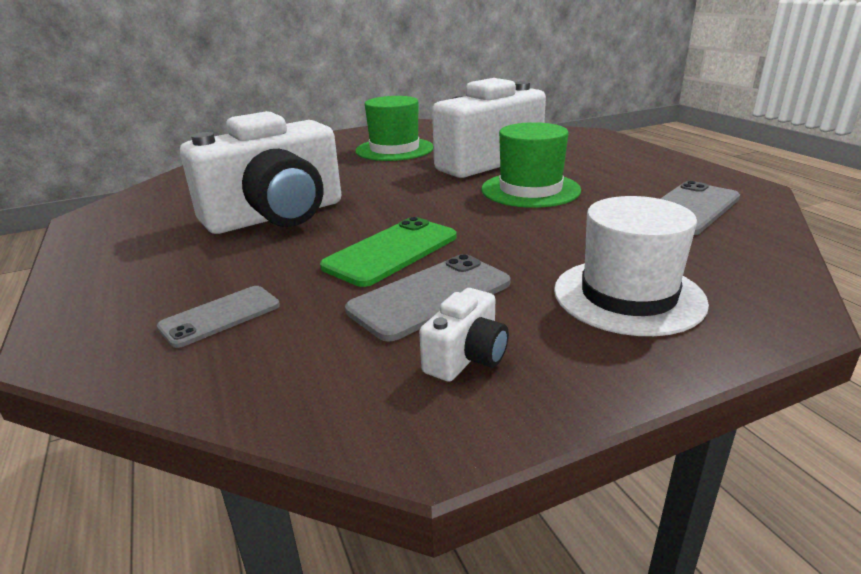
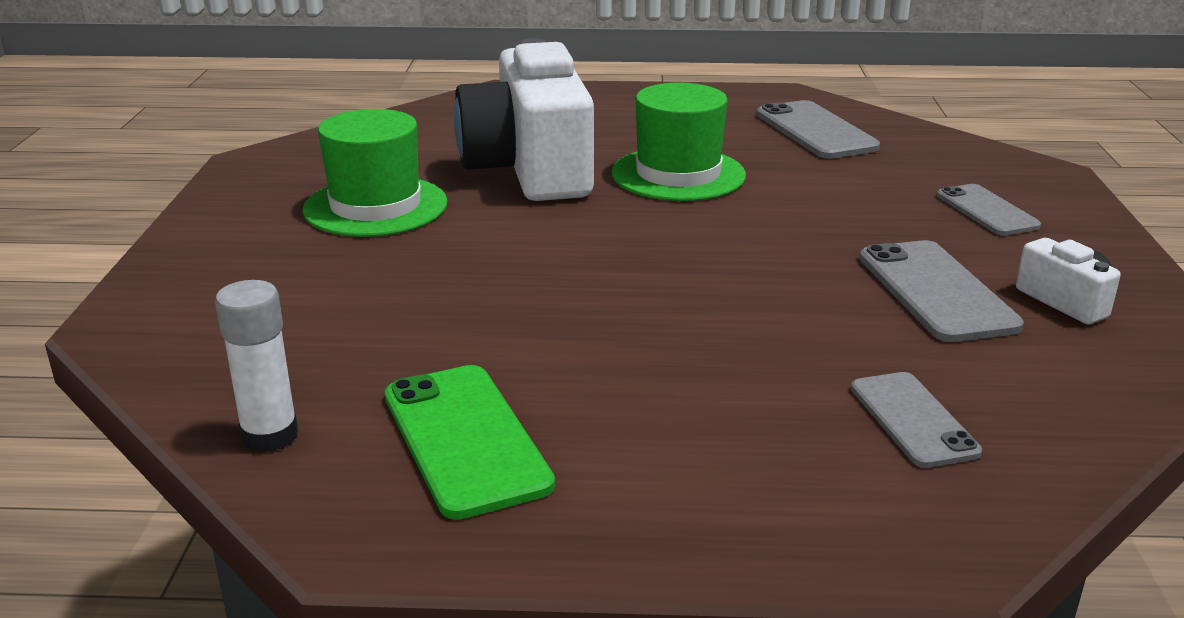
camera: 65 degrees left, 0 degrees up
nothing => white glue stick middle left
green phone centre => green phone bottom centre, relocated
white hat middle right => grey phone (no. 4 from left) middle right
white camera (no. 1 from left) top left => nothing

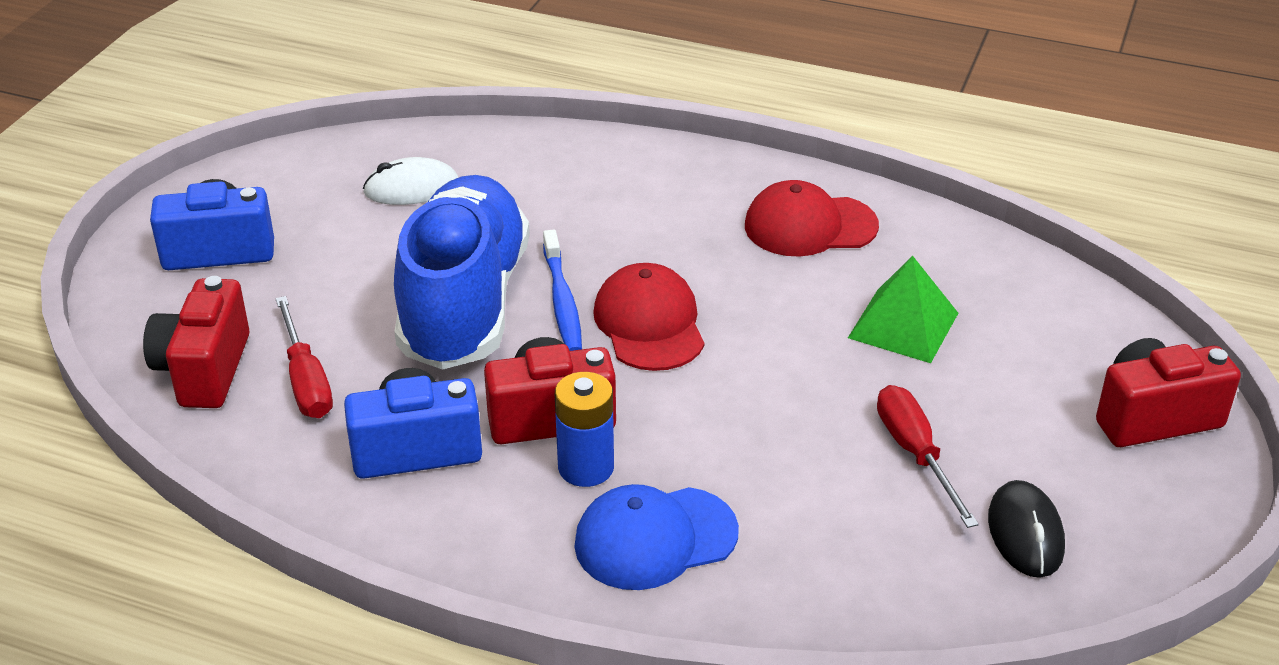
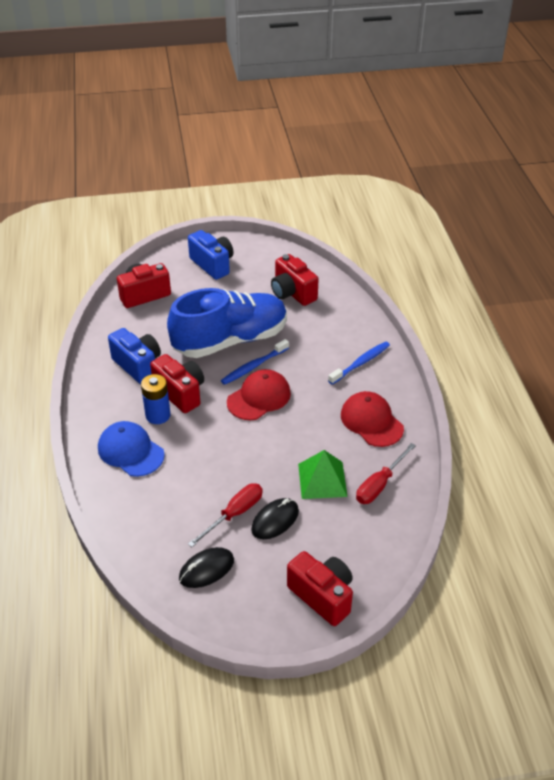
camera: 60 degrees right, 5 degrees up
nothing => black mouse (no. 2 from left) centre
white mouse top left => red camera (no. 3 from left) centre
nothing => blue toothbrush (no. 2 from left) centre
red screwdriver (no. 1 from left in the first image) middle left => red screwdriver (no. 2 from left) middle right, relocated

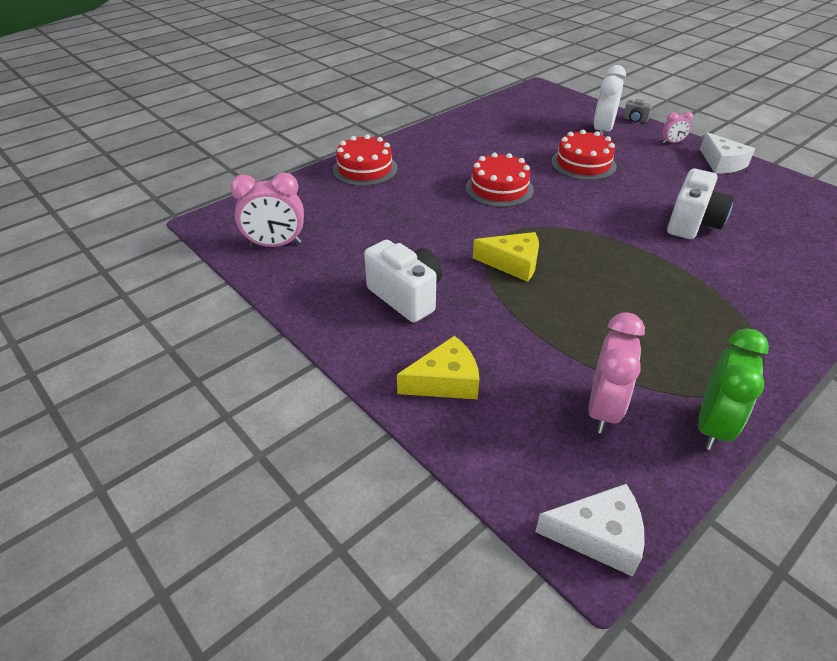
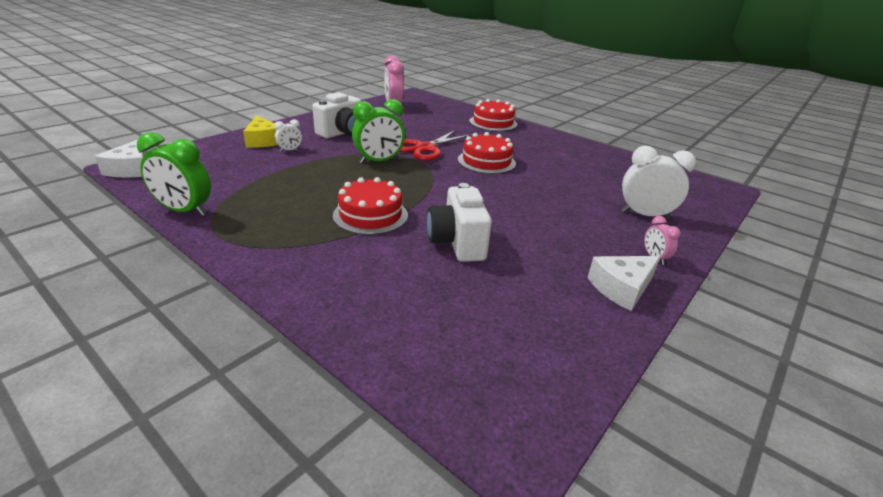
camera: 80 degrees right, 10 degrees down
nothing => white clock (no. 1 from left) top left
red cake (no. 3 from left in the first image) top right => red cake (no. 1 from left) centre, relocated
yellow cheese (no. 2 from left) centre => green clock (no. 2 from left) top centre
nothing => red scissors top centre
white camera (no. 2 from left) top right => white camera (no. 2 from left) centre, 60 degrees clockwise
pink clock (no. 2 from left) middle right => nothing
grey camera top right => nothing

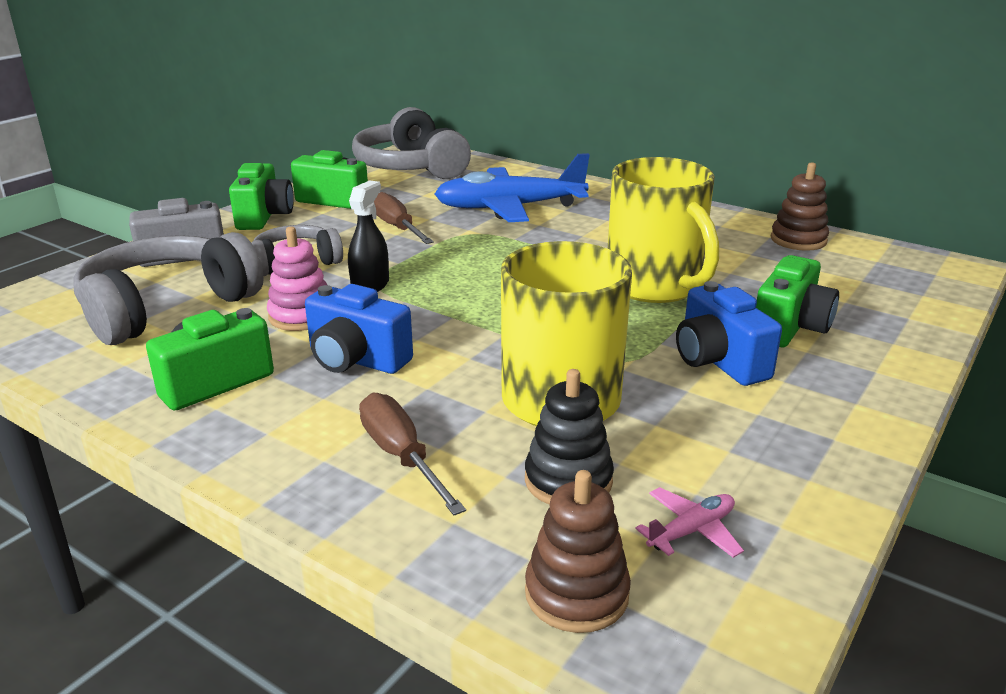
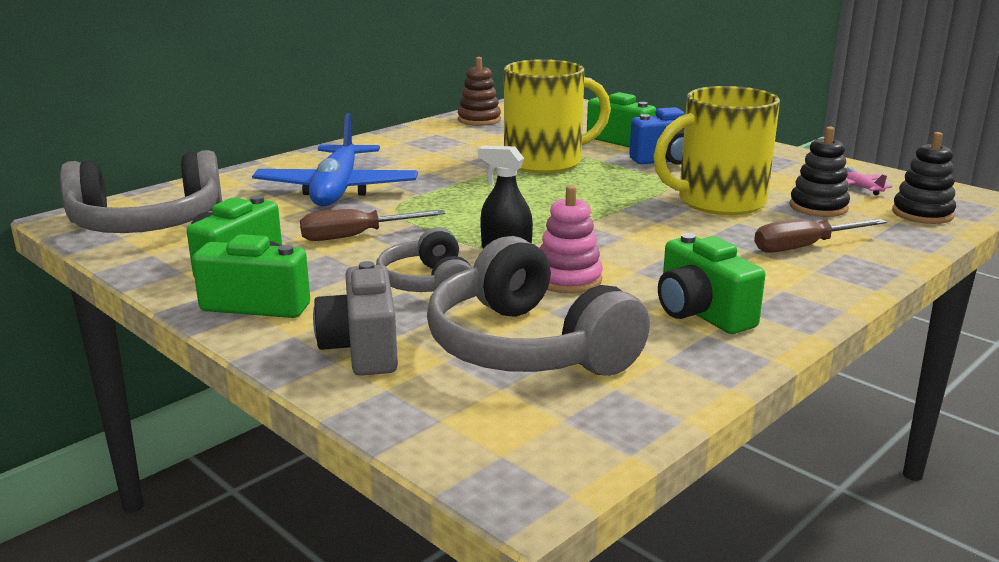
camera: 80 degrees left, 5 degrees down
brown stacking toy (no. 1 from left) bottom centre => black stacking toy (no. 2 from left) top right
blue camera (no. 1 from left) centre => nothing

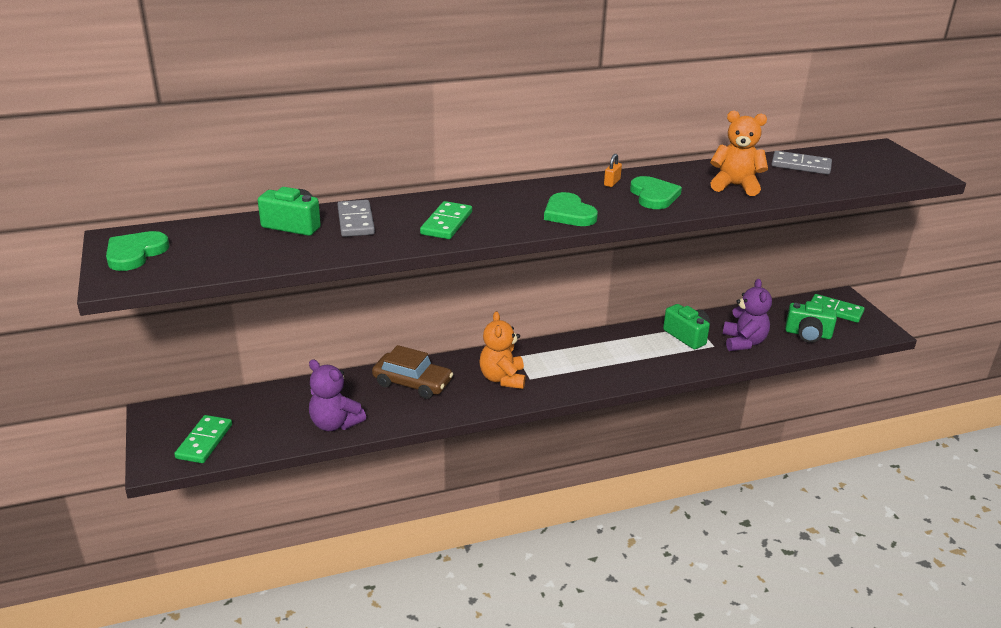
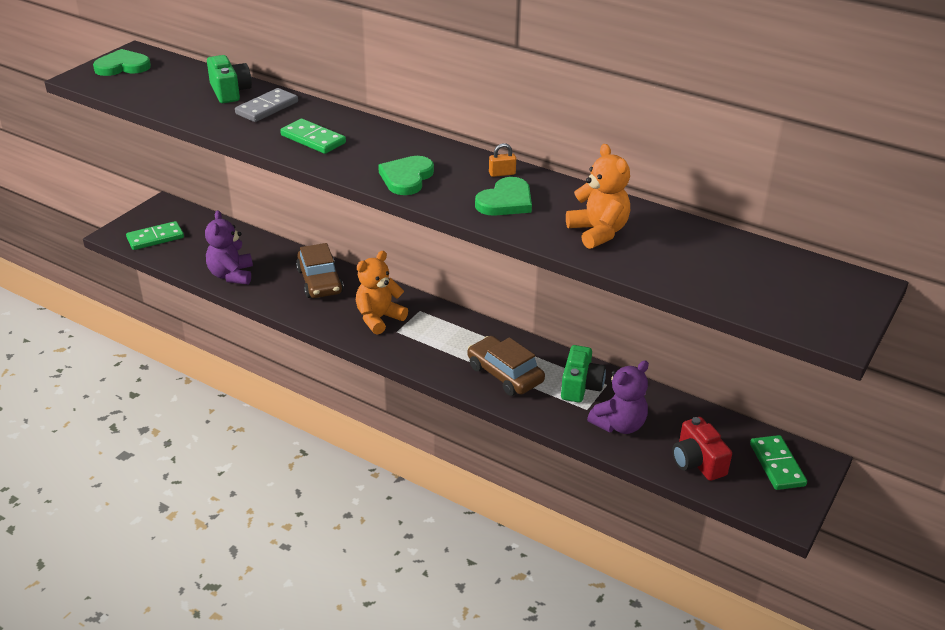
camera: 50 degrees right, 5 degrees up
green domino (no. 2 from left) centre => green domino (no. 2 from left) top left, 60 degrees clockwise
nothing => brown car (no. 2 from left) centre
green camera (no. 3 from left) middle right => red camera bottom right
grey domino (no. 2 from left) top right => nothing

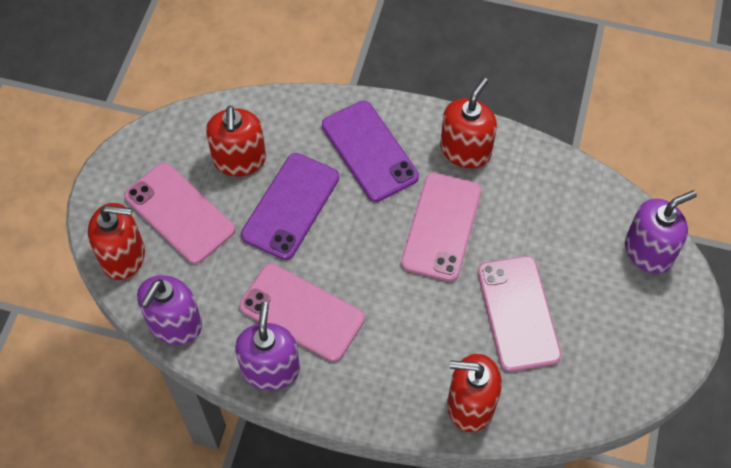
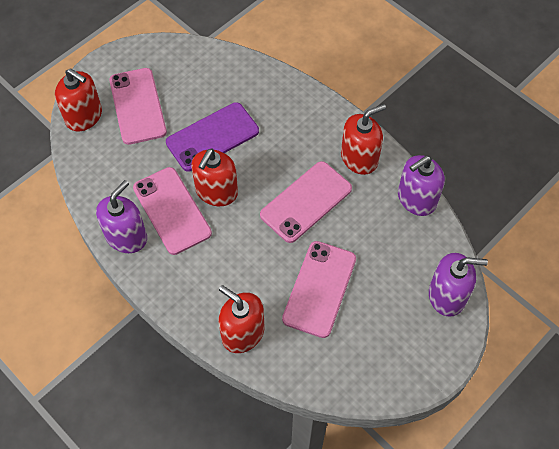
camera: 30 degrees right, 0 degrees up
red soap dispenser (no. 2 from left) top left => red soap dispenser (no. 2 from left) centre, relocated
purple soap dispenser (no. 1 from left in the first image) middle left => purple soap dispenser (no. 2 from left) middle right, relocated
purple phone (no. 2 from left) top centre => nothing

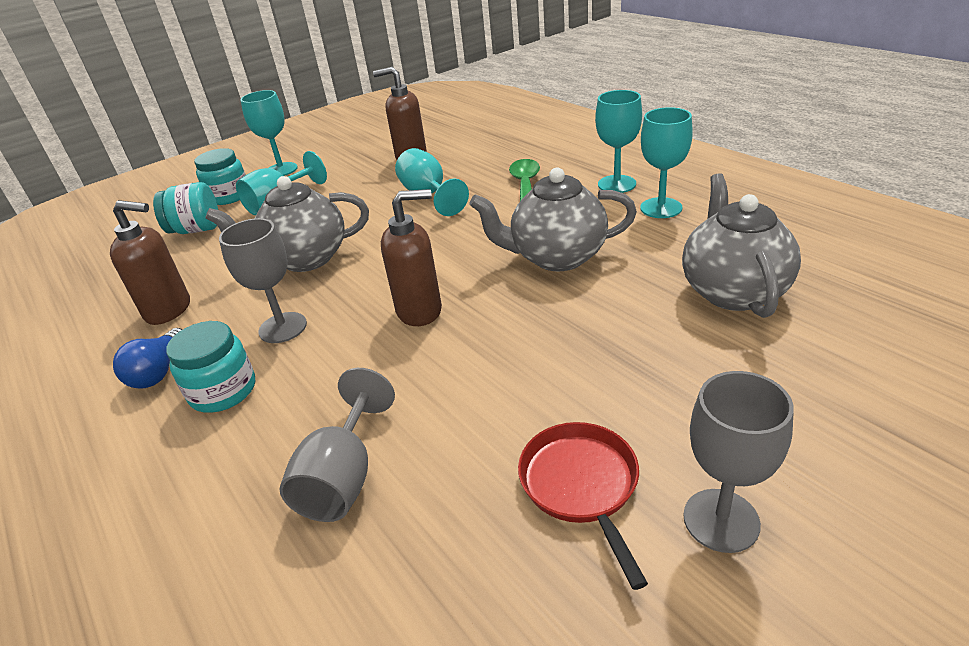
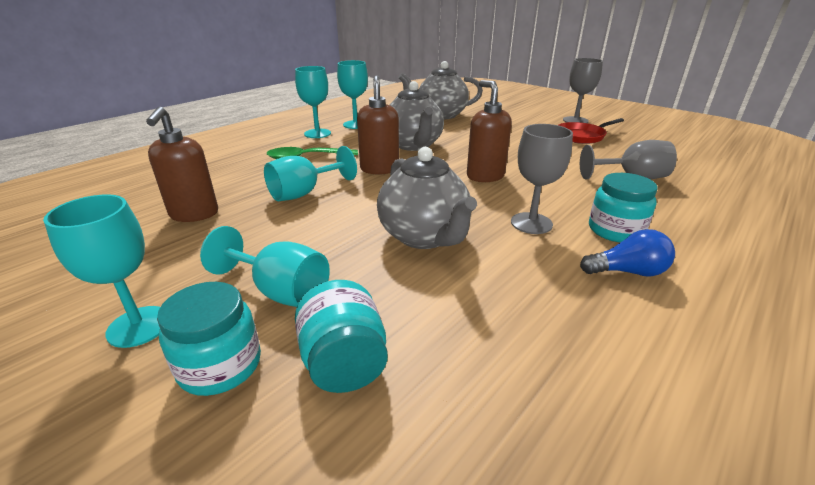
camera: 105 degrees left, 5 degrees down
brown soap dispenser (no. 1 from left in the first image) middle left => brown soap dispenser (no. 2 from left) top centre, relocated

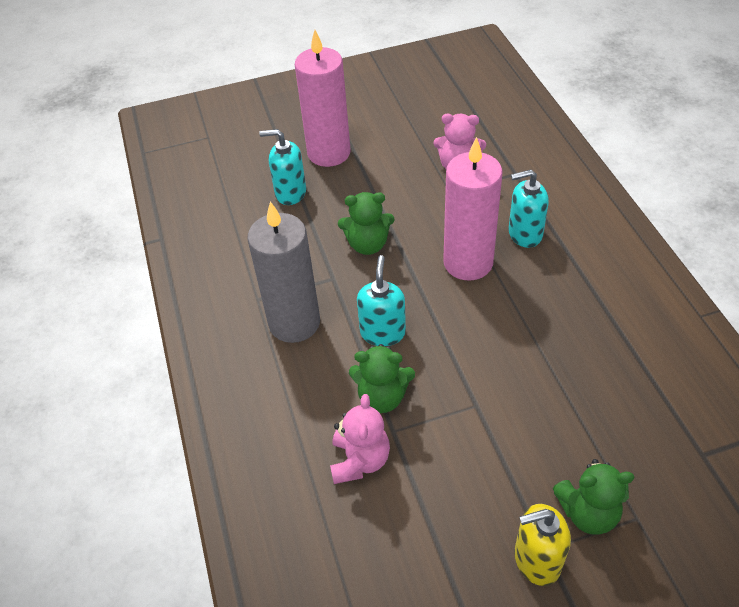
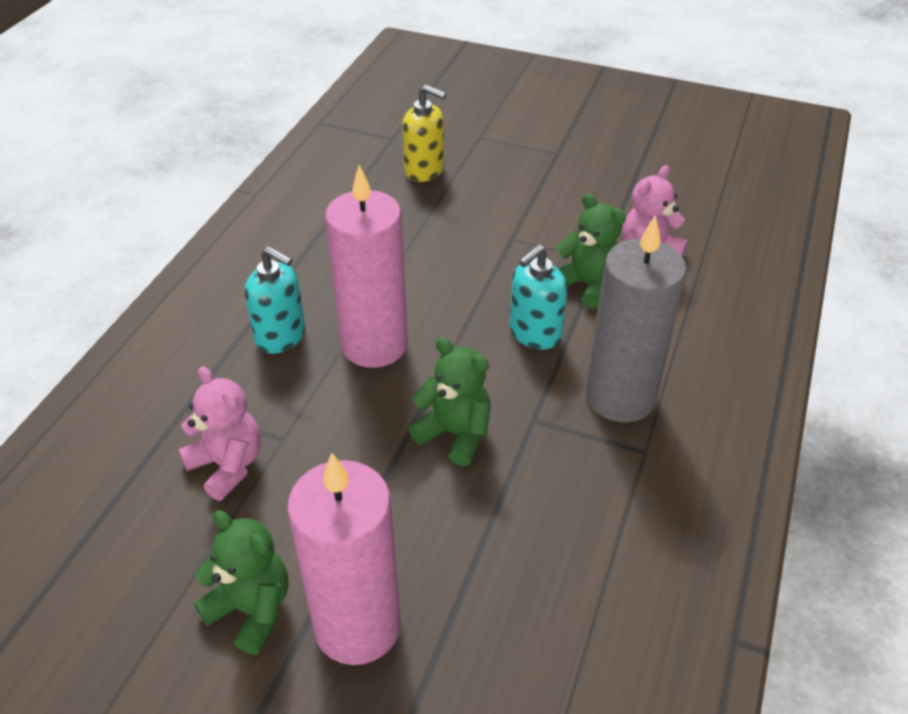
camera: 145 degrees left, 5 degrees down
green teddy bear (no. 3 from left in the first image) bottom right => green teddy bear (no. 1 from left) bottom left, relocated
yellow soap dispenser bottom right => yellow soap dispenser top centre, relocated
turquoise soap dispenser (no. 1 from left) top centre => nothing

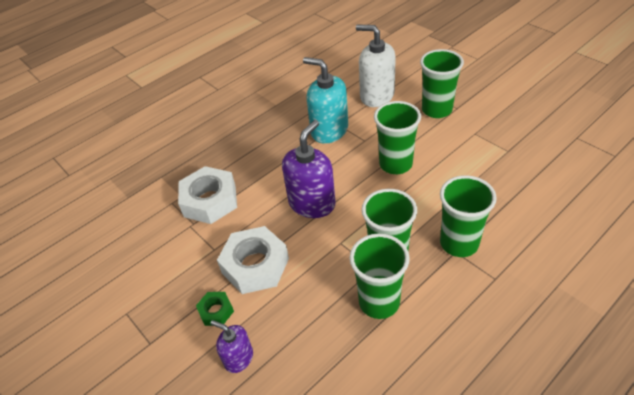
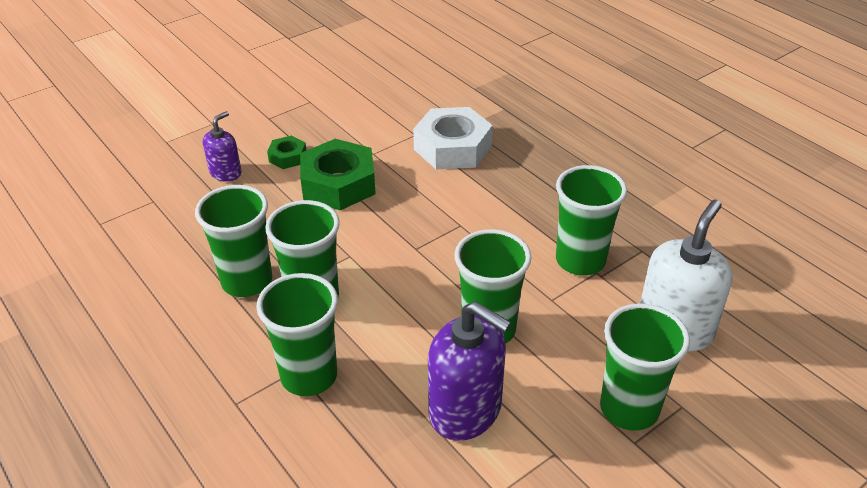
camera: 90 degrees right, 5 degrees down
white nut (no. 2 from left) centre => green nut (no. 2 from left) centre
purple soap dispenser (no. 2 from left) centre => purple soap dispenser (no. 2 from left) bottom centre, relocated
turquoise soap dispenser top centre => green cup (no. 5 from left) middle right

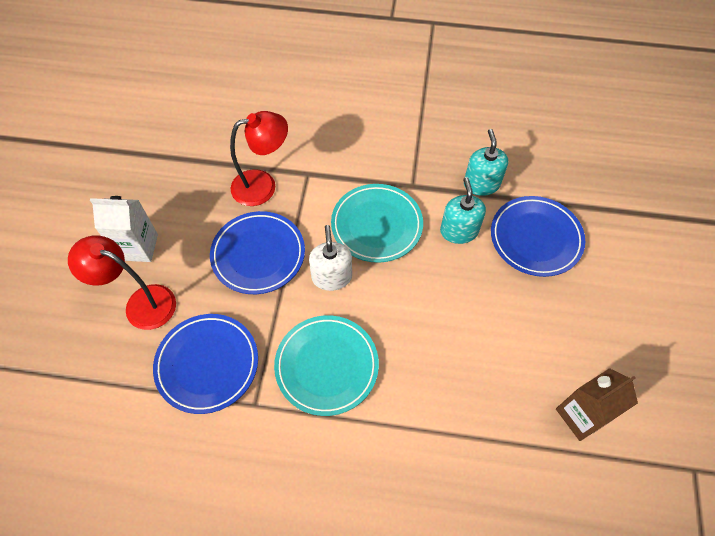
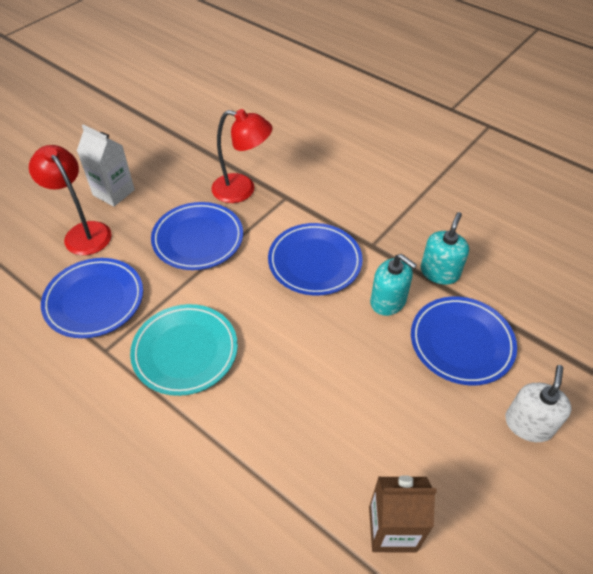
camera: 30 degrees right, 10 degrees down
turquoise plate (no. 2 from left) centre => blue plate (no. 3 from left) centre
turquoise soap dispenser (no. 1 from left) centre, 105 degrees clockwise
white soap dispenser centre => white soap dispenser bottom right, relocated

